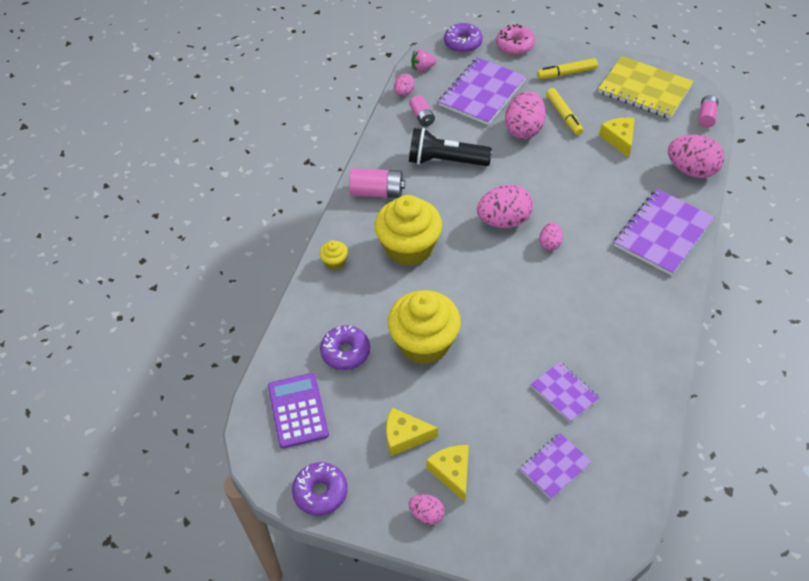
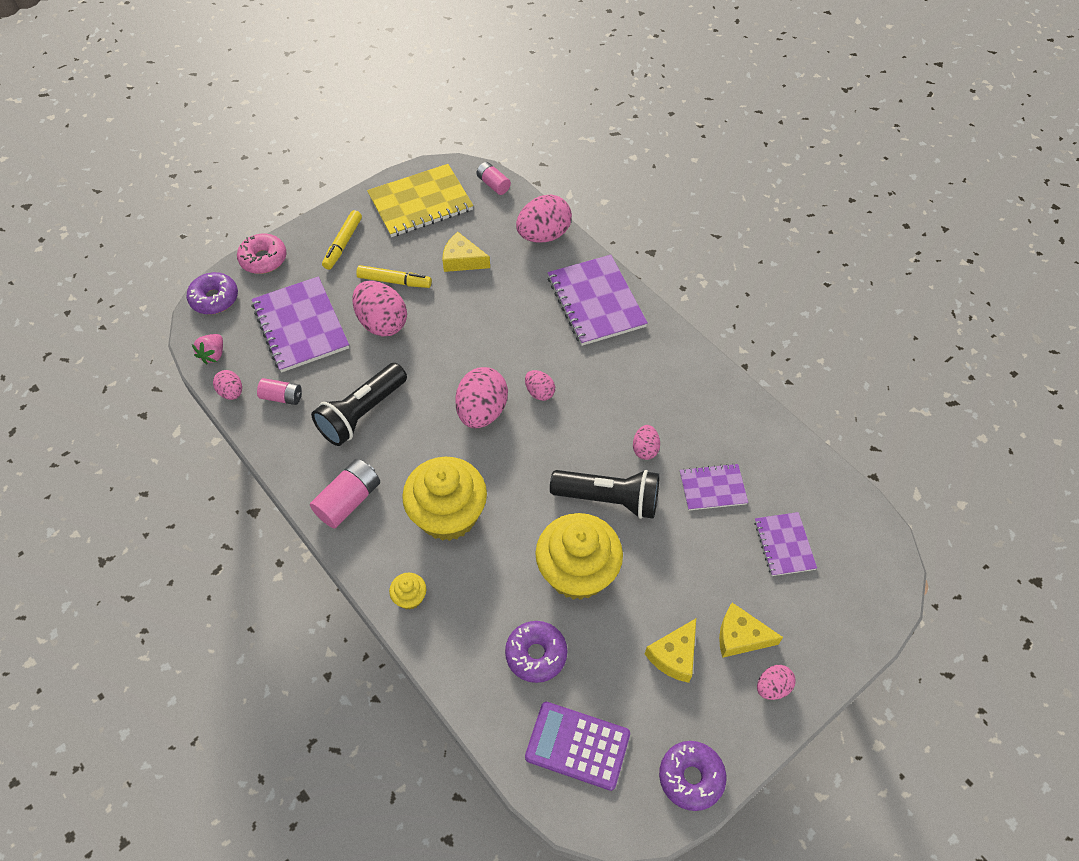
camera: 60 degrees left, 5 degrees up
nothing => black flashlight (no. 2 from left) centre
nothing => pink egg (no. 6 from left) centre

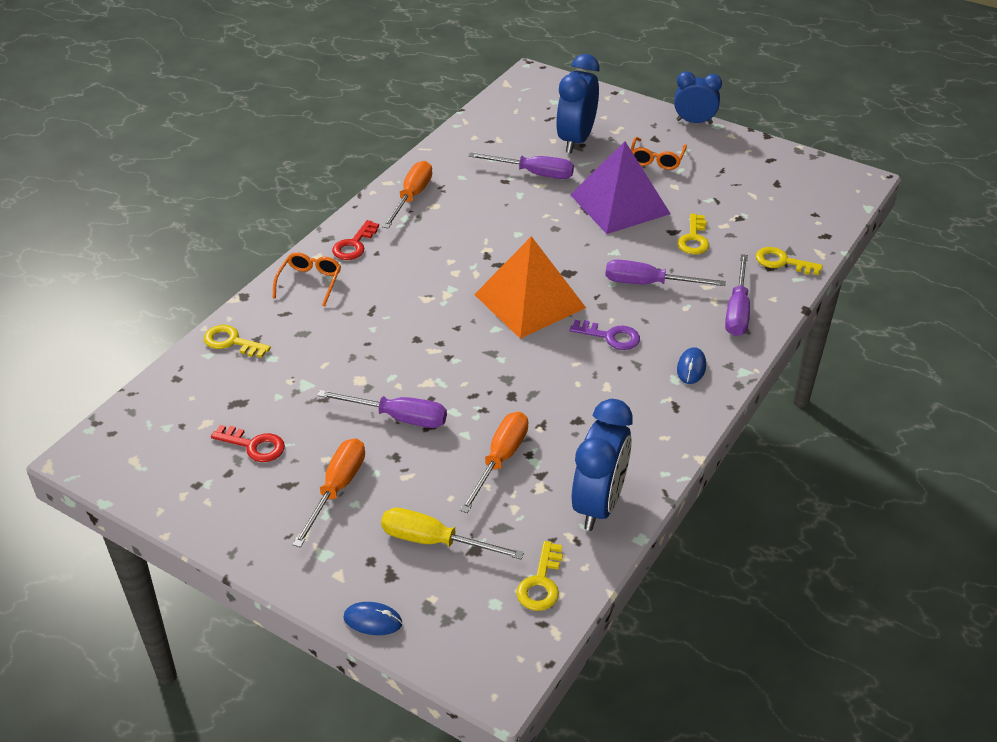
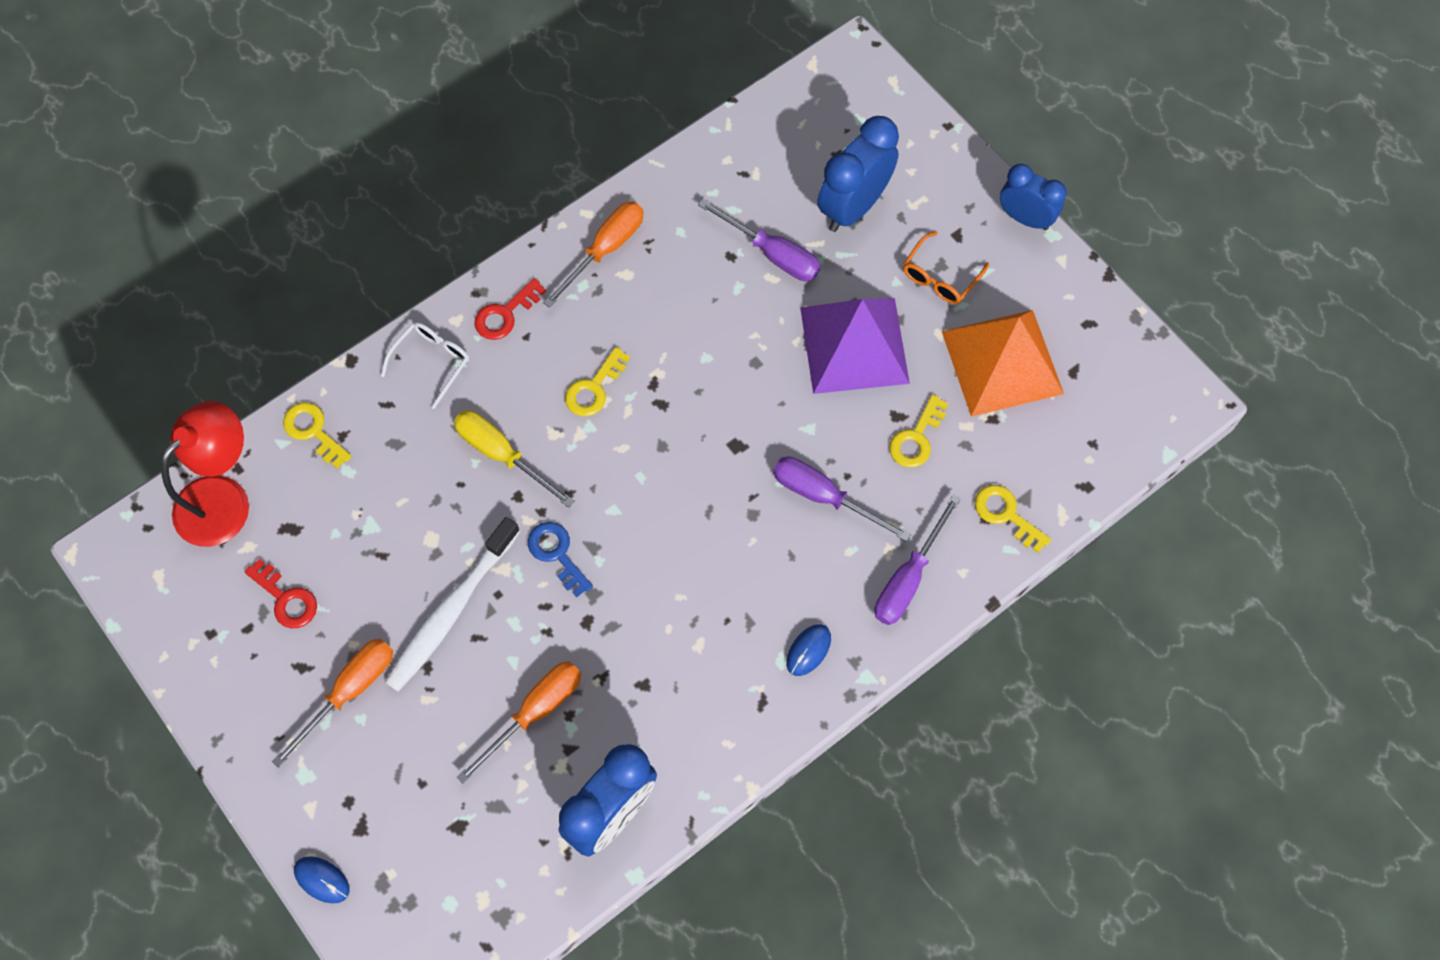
camera: 20 degrees right, 25 degrees up
nothing => red lamp middle left
orange glasses (no. 1 from left) middle left => white glasses middle left
purple screwdriver (no. 1 from left) centre => white toothbrush middle left
yellow screwdriver bottom centre => yellow screwdriver centre, relocated
nothing => blue key centre
yellow key (no. 2 from left) bottom centre => yellow key (no. 2 from left) centre, relocated
orange pyramid centre => orange pyramid middle right, relocated
purple key centre => nothing

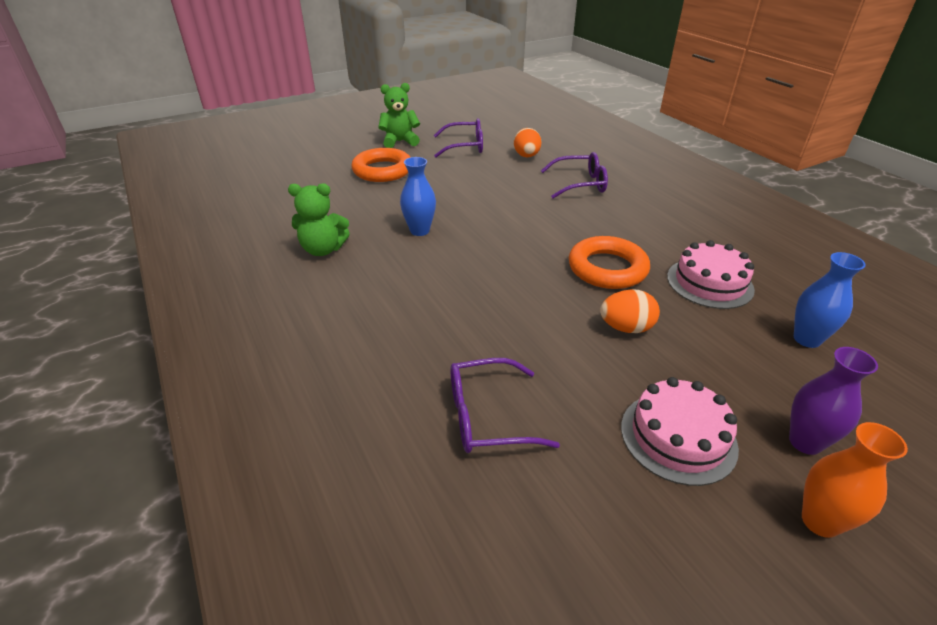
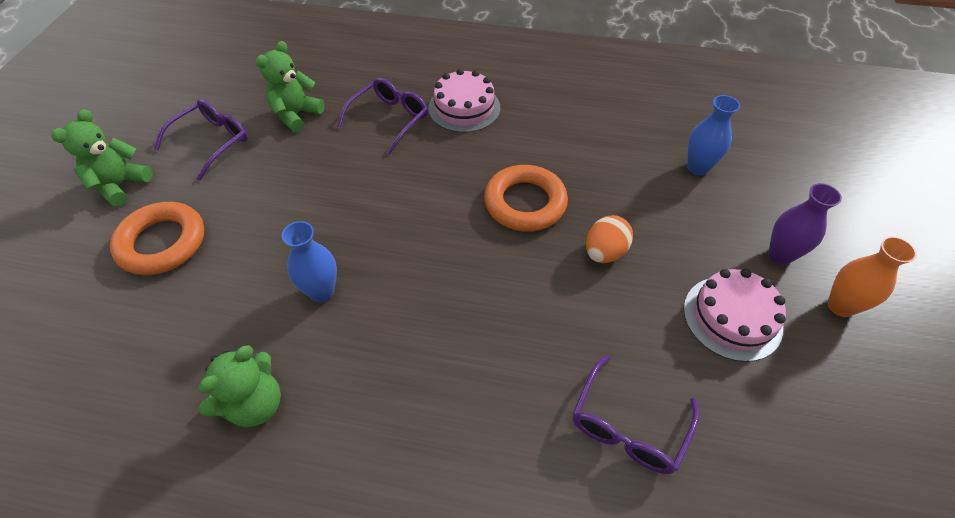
camera: 50 degrees left, 15 degrees up
orange egg (no. 1 from left) top centre => green teddy bear (no. 3 from left) top left
pink cake (no. 2 from left in the first image) middle right => pink cake (no. 1 from left) top centre, relocated

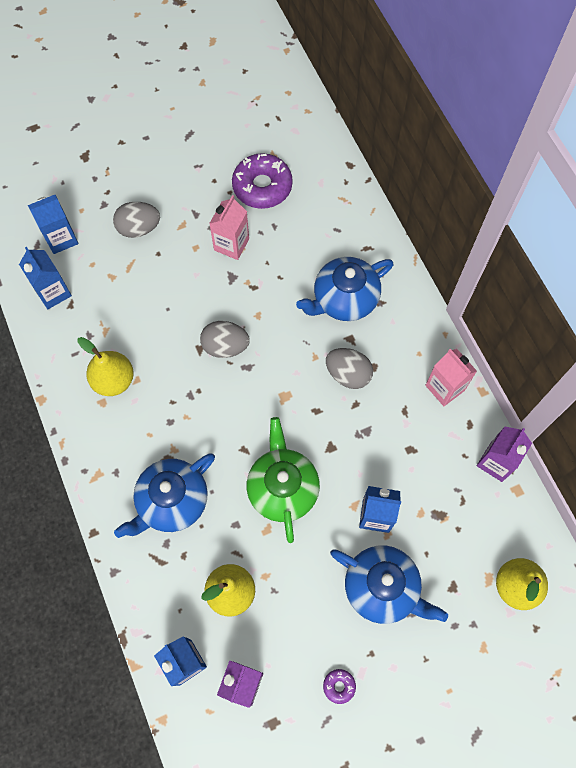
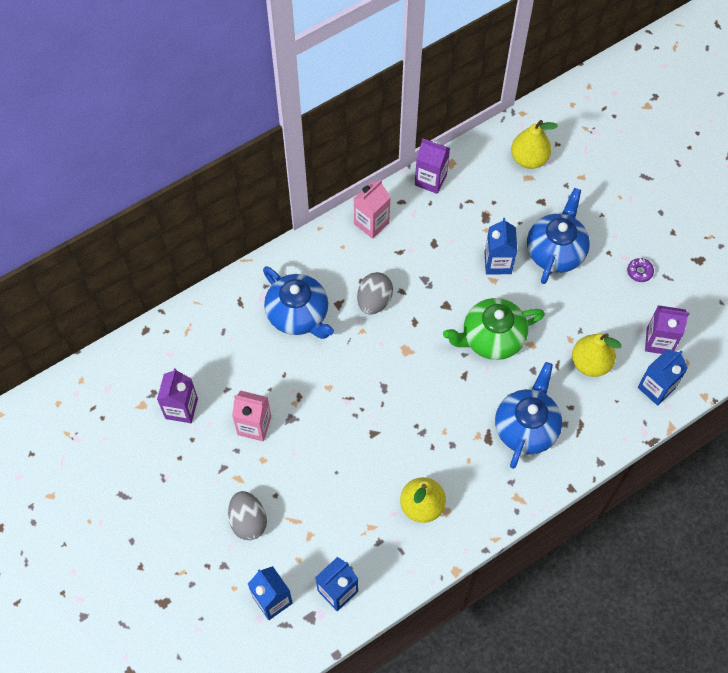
camera: 100 degrees left, 5 degrees down
purple donut (no. 1 from left) top centre => purple carton (no. 1 from left) middle left
blue teapot (no. 1 from left in the first image) middle left => blue teapot (no. 2 from left) middle right, 105 degrees counterclockwise
grey egg (no. 2 from left) centre => nothing

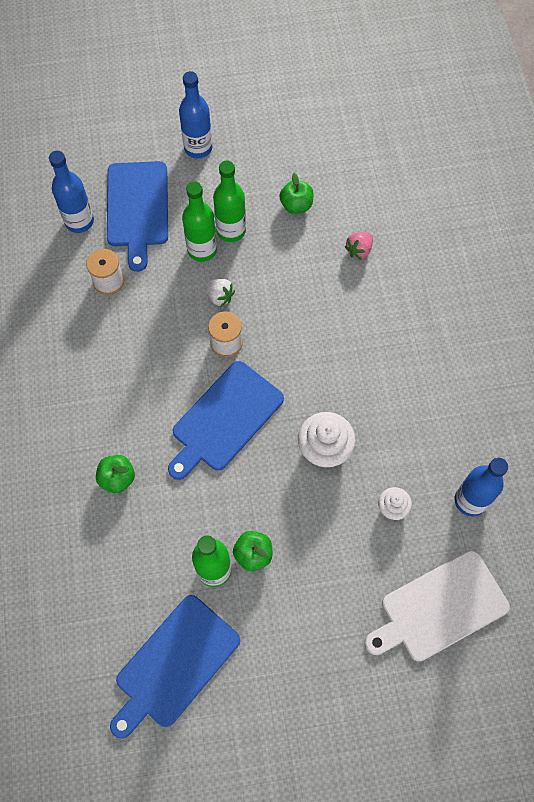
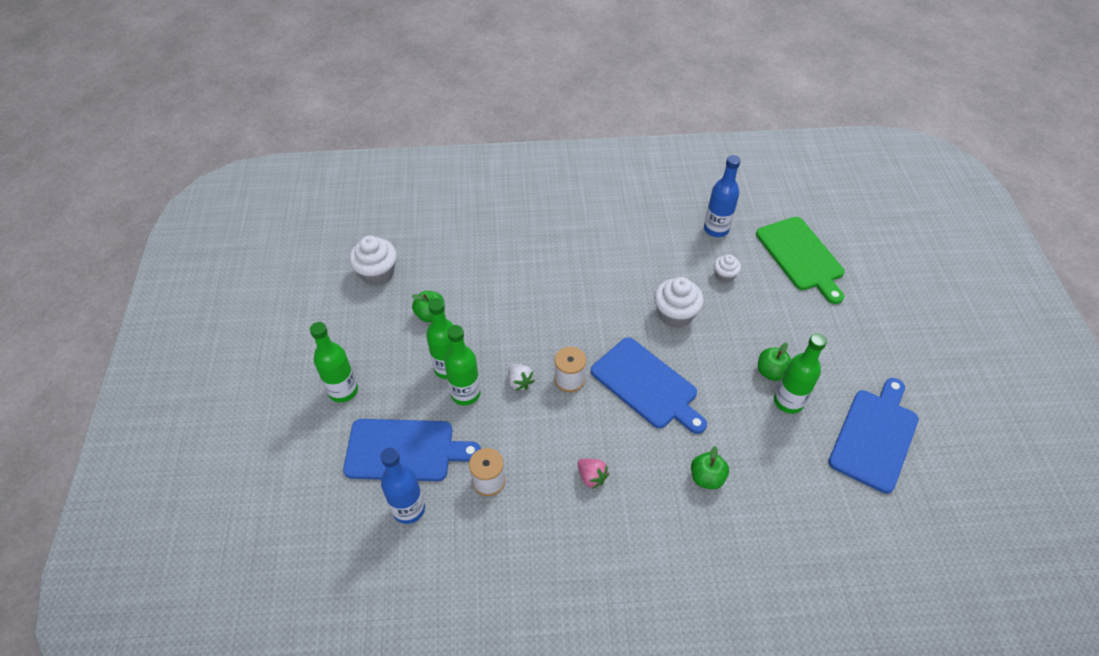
camera: 85 degrees left, 15 degrees down
blue bottle (no. 2 from left) top centre => green bottle (no. 1 from left) middle left
nothing => white cupcake (no. 1 from left) centre
white strawberry centre, 105 degrees clockwise
pink strawberry top right => pink strawberry bottom centre, relocated
white cutting board bottom right => green cutting board middle right
blue cutting board (no. 2 from left in the first image) bottom left => blue cutting board (no. 3 from left) middle right, 105 degrees counterclockwise

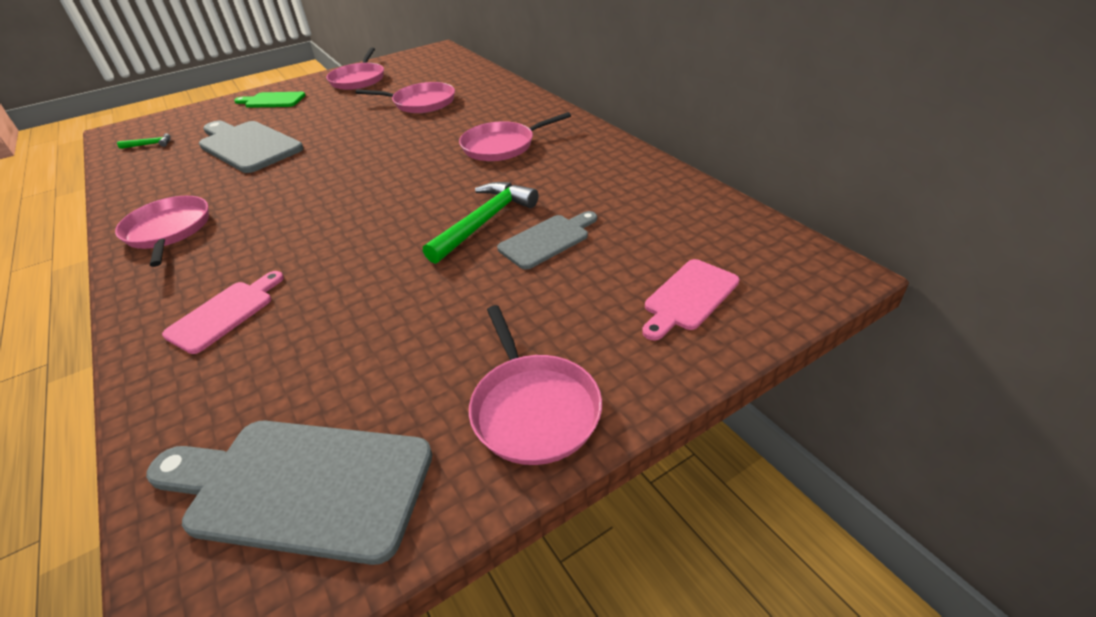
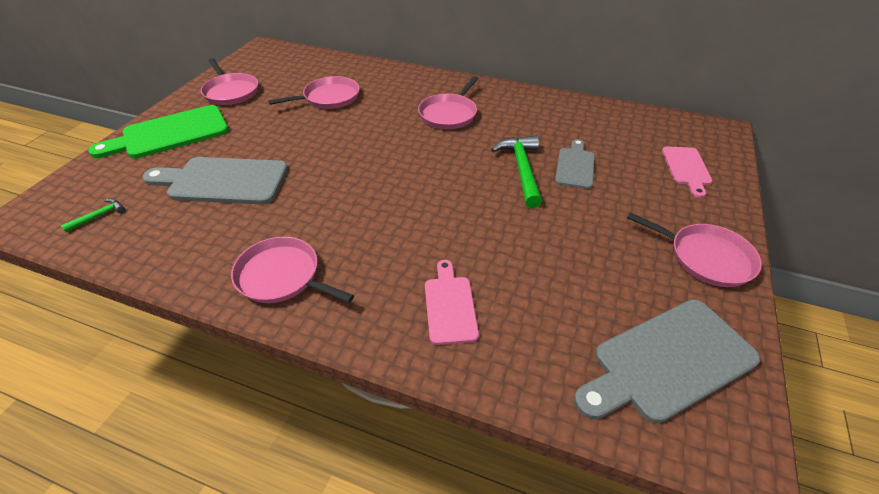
camera: 40 degrees left, 5 degrees up
green cutting board top left, x1.72

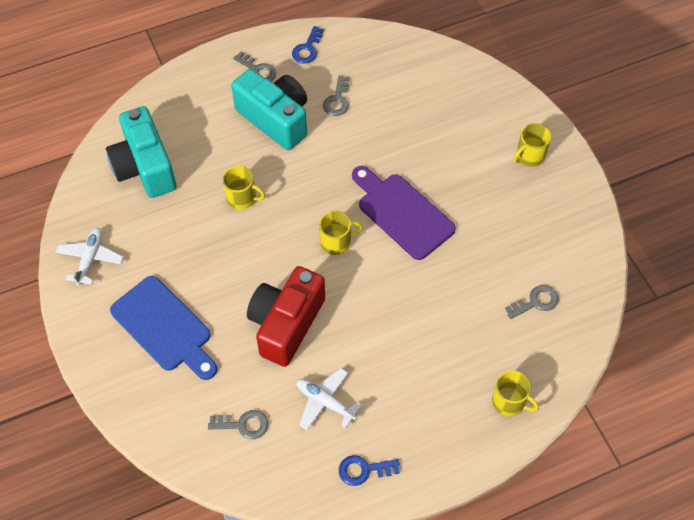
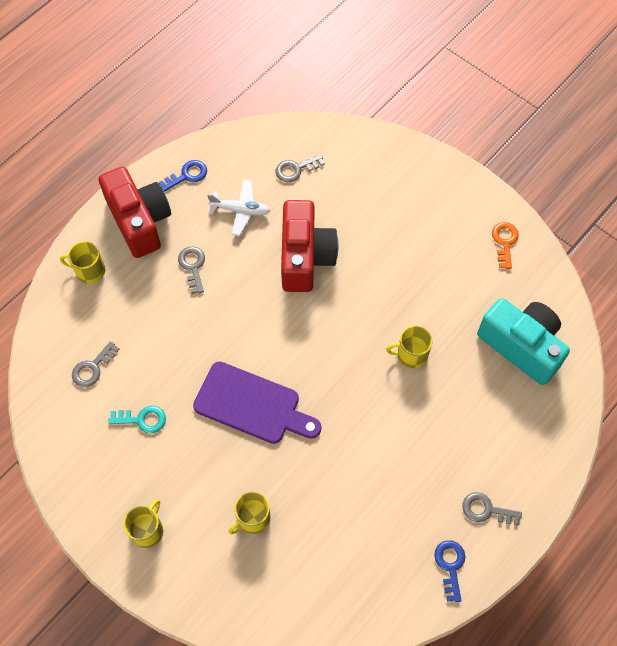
camera: 155 degrees right, 5 degrees up
nothing => red camera (no. 1 from left) top left
nothing => turquoise key middle left
grey key (no. 3 from left in the first image) top centre => grey key (no. 2 from left) middle left, relocated
yellow mug (no. 2 from left in the first image) centre => yellow mug (no. 3 from left) bottom centre, relocated
white plane (no. 1 from left) middle left => orange key middle right
blue cutting board middle left => nothing
turquoise camera (no. 2 from left) top centre => nothing

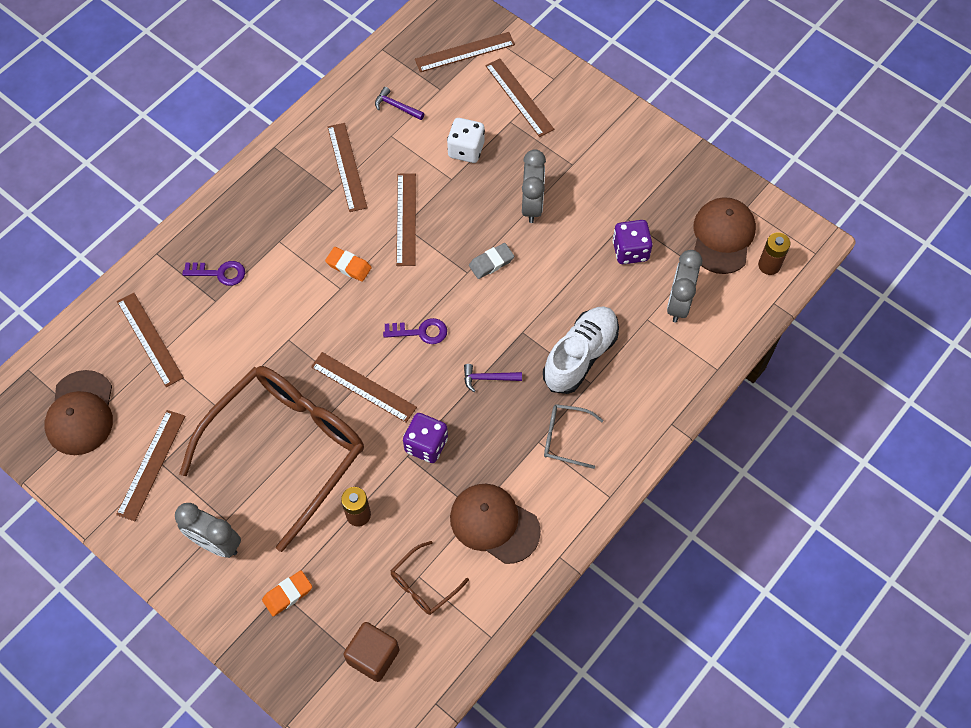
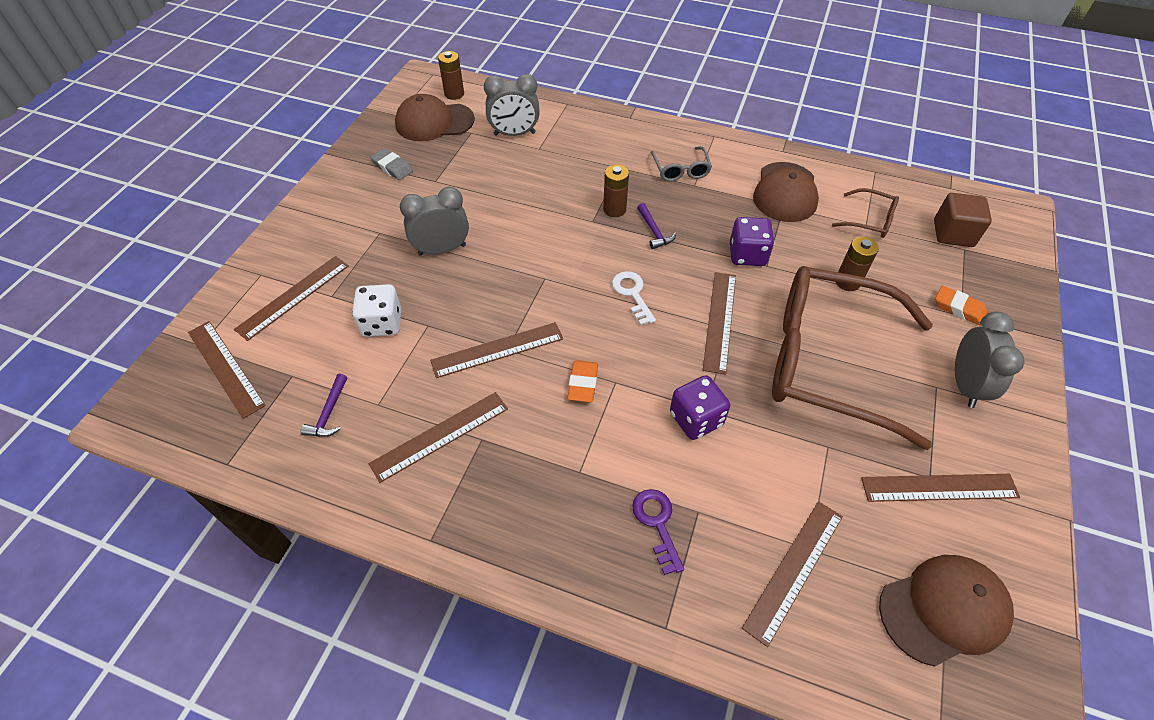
camera: 110 degrees left, 10 degrees down
grey eraser centre => grey eraser top centre, relocated
nothing => brown battery (no. 2 from left) top centre
purple key (no. 2 from left) centre => white key centre
purple dice (no. 2 from left in the first image) top centre => purple dice (no. 1 from left) centre, relocated
white shoe centre => nothing

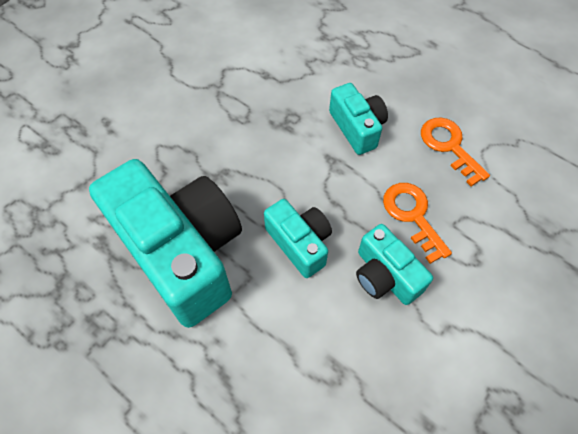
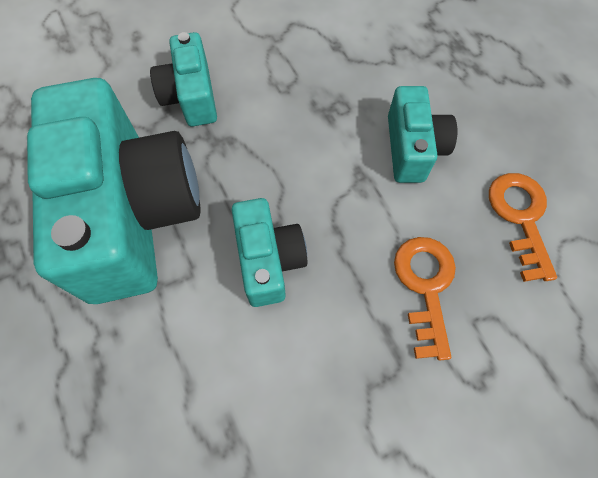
camera: 25 degrees right, 5 degrees up
turquoise camera (no. 4 from left in the first image) middle right => turquoise camera (no. 2 from left) top left, relocated

